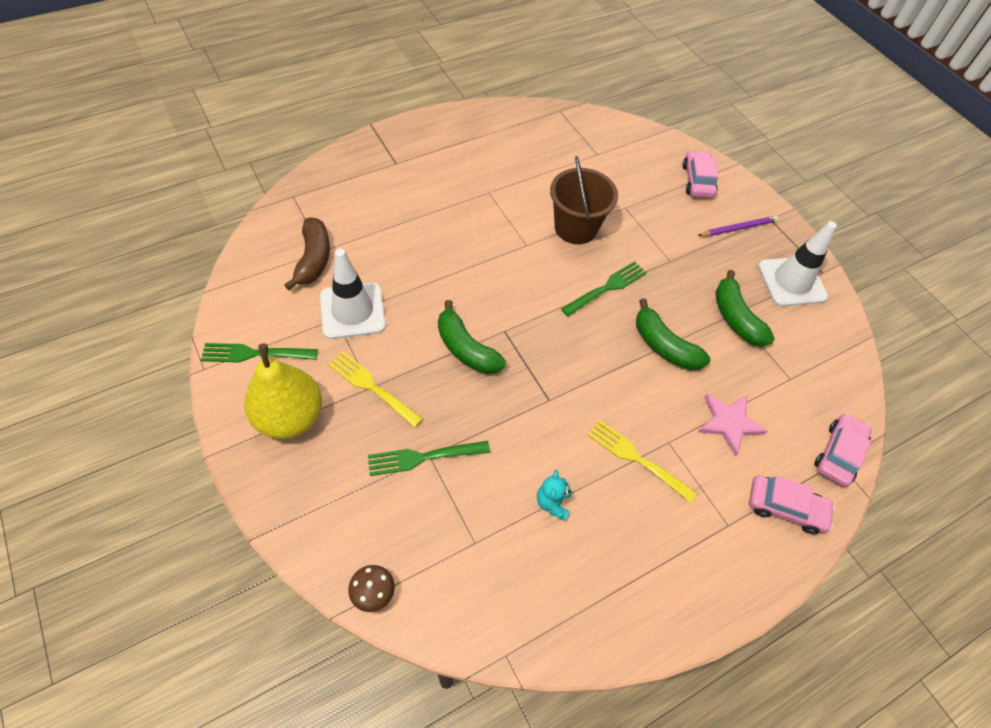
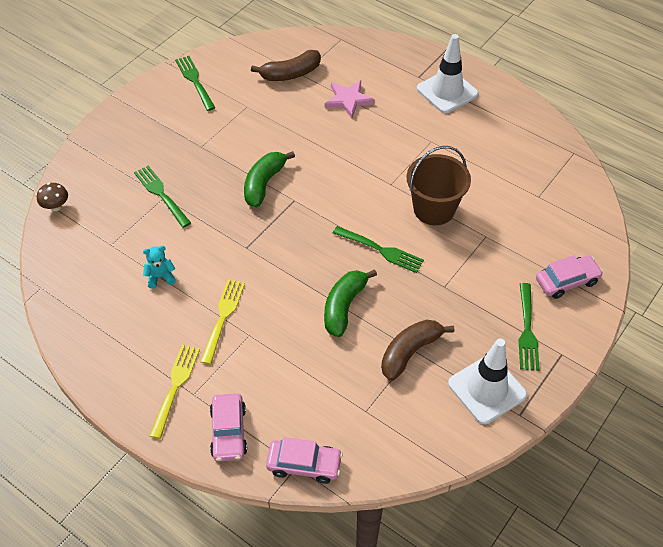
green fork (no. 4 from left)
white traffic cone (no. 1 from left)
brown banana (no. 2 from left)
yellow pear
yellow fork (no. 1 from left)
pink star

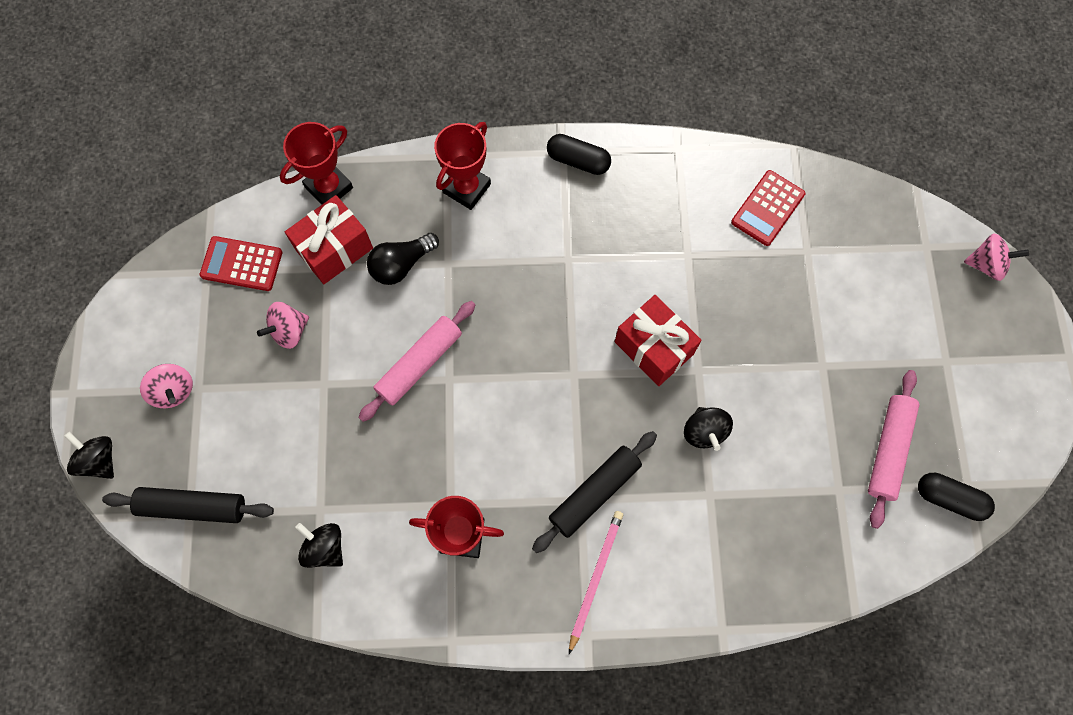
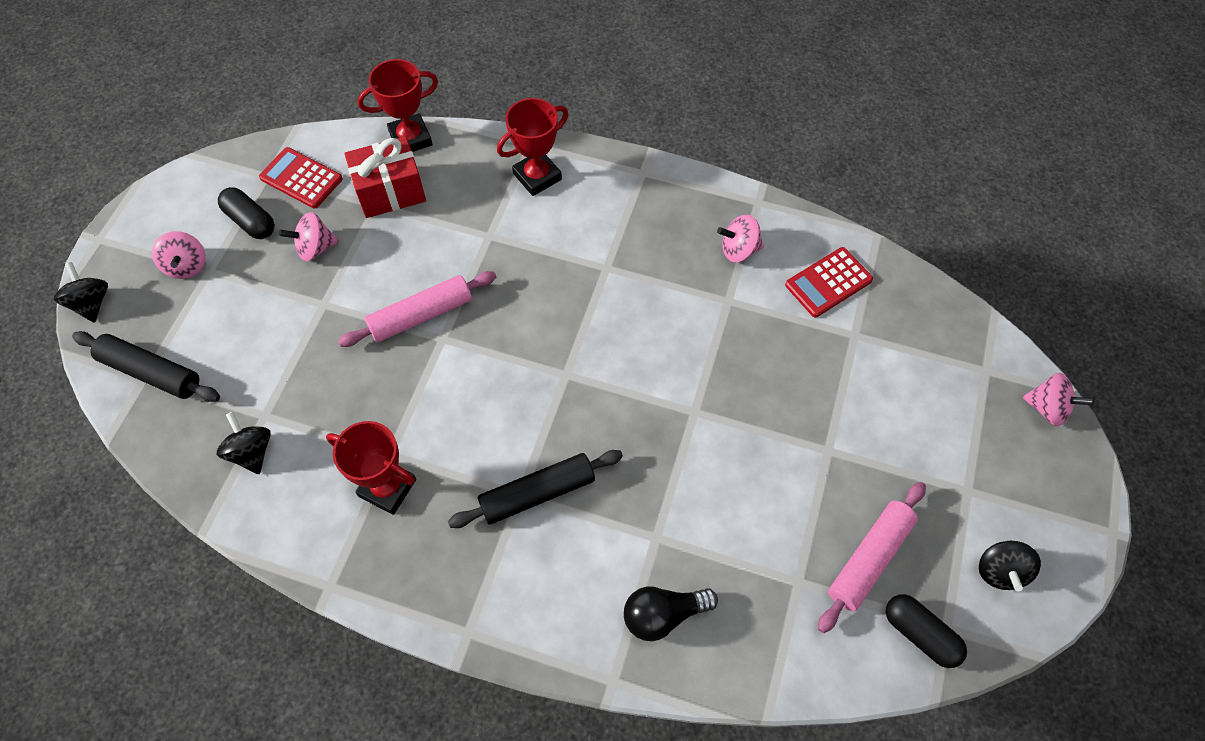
black capsule (no. 1 from left)
black light bulb
red gift (no. 2 from left in the first image)
black spinning top (no. 3 from left)
pink pencil
pink spinning top (no. 3 from left)

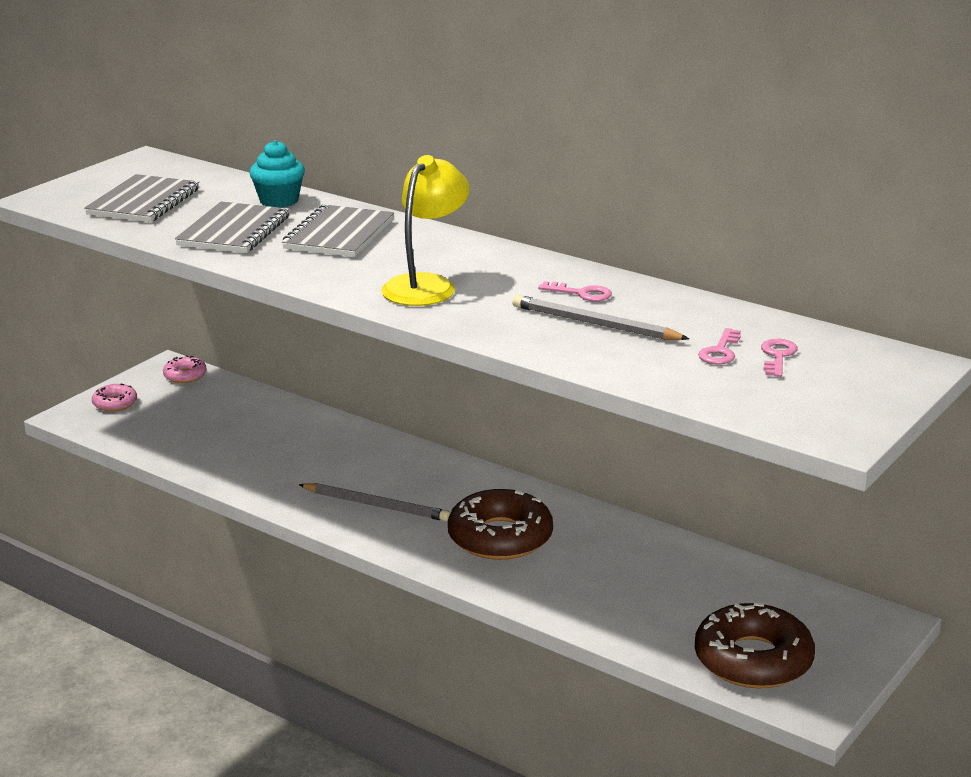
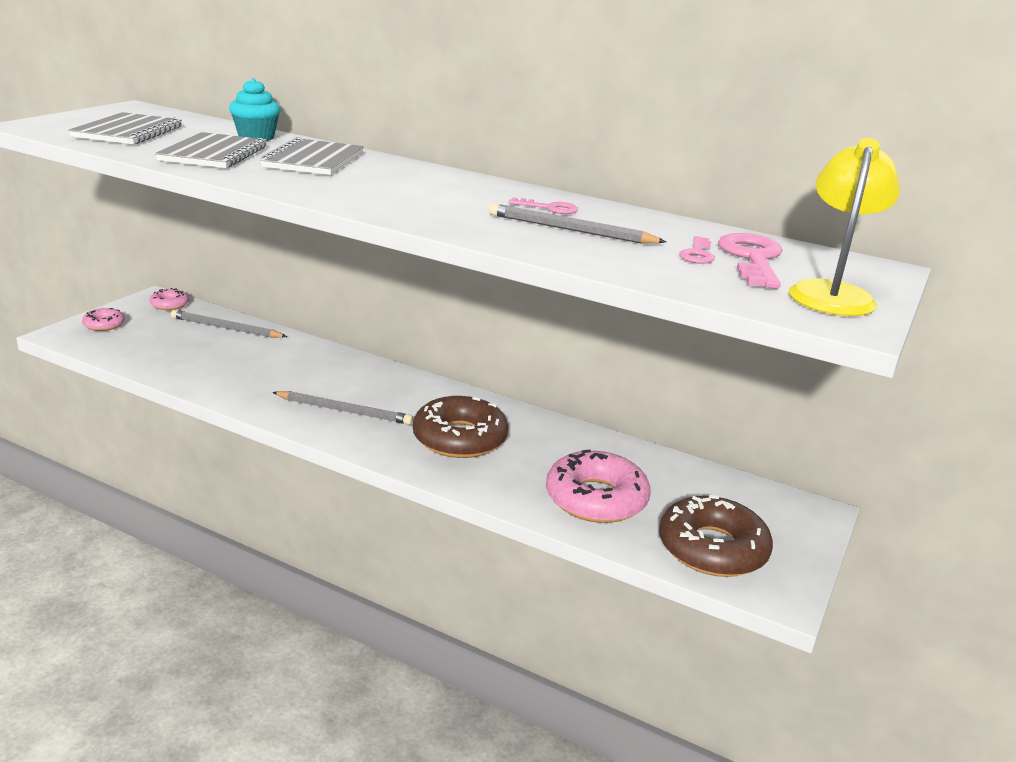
yellow lamp
pink key (no. 3 from left)
grey pencil (no. 1 from left)
pink donut (no. 3 from left)

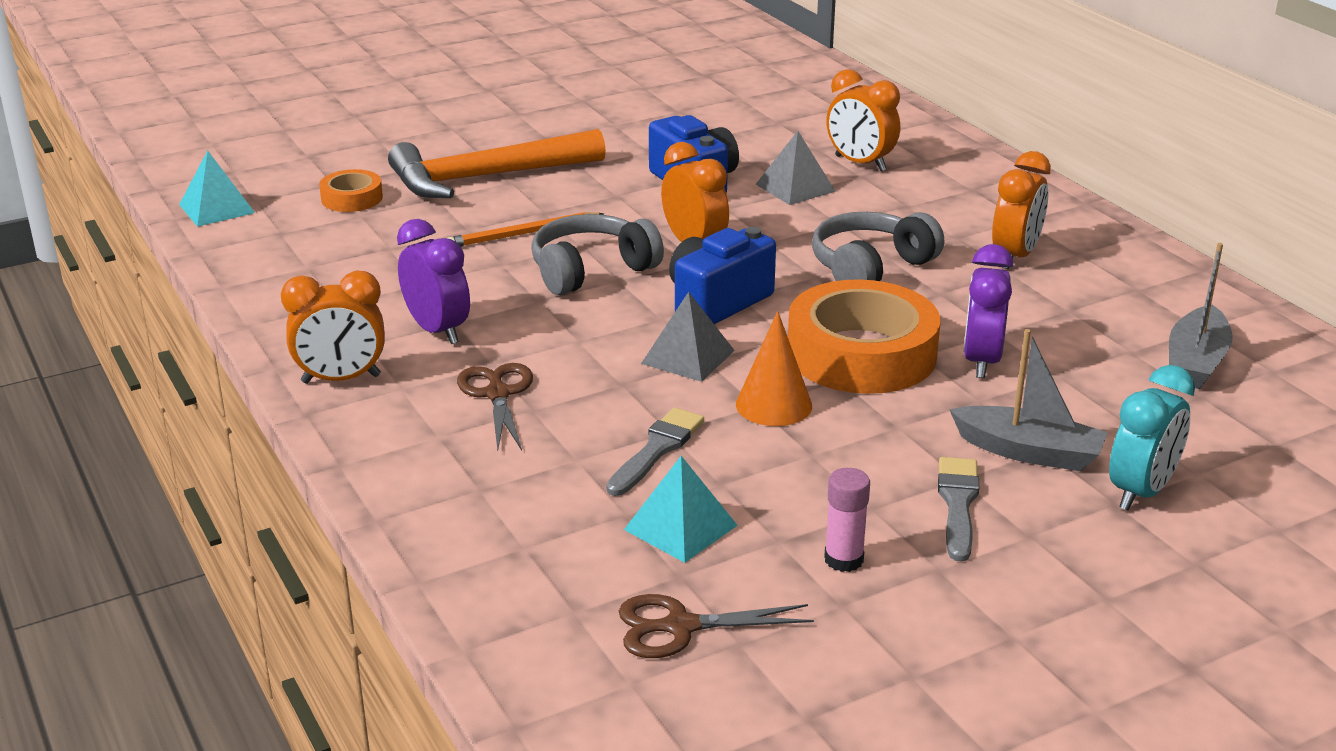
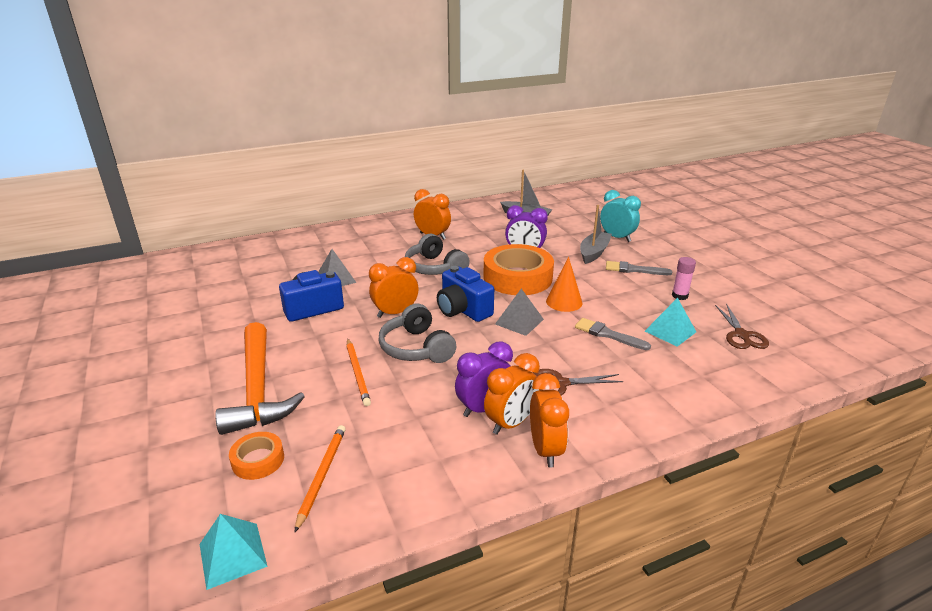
orange clock (no. 3 from left)
orange pencil (no. 1 from left)

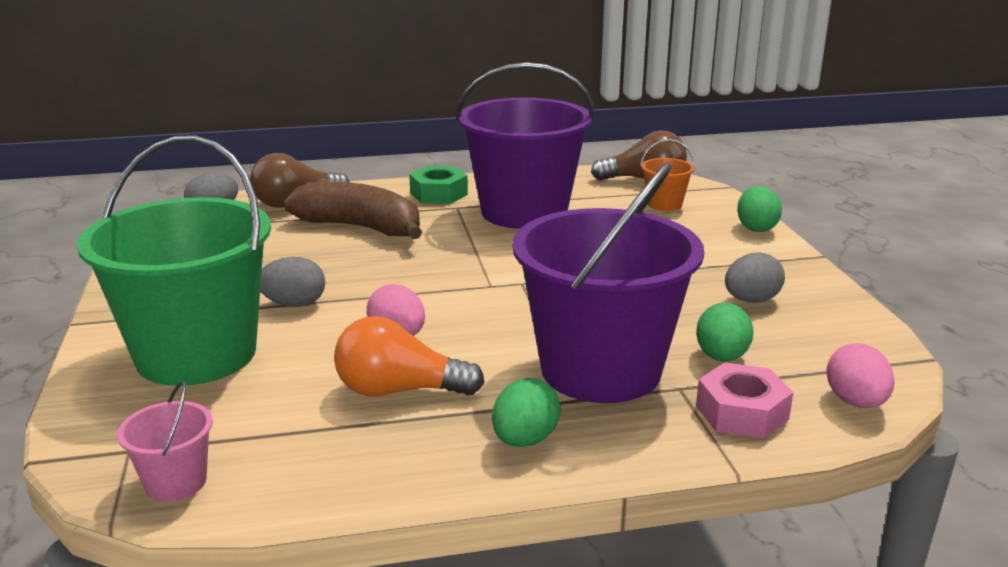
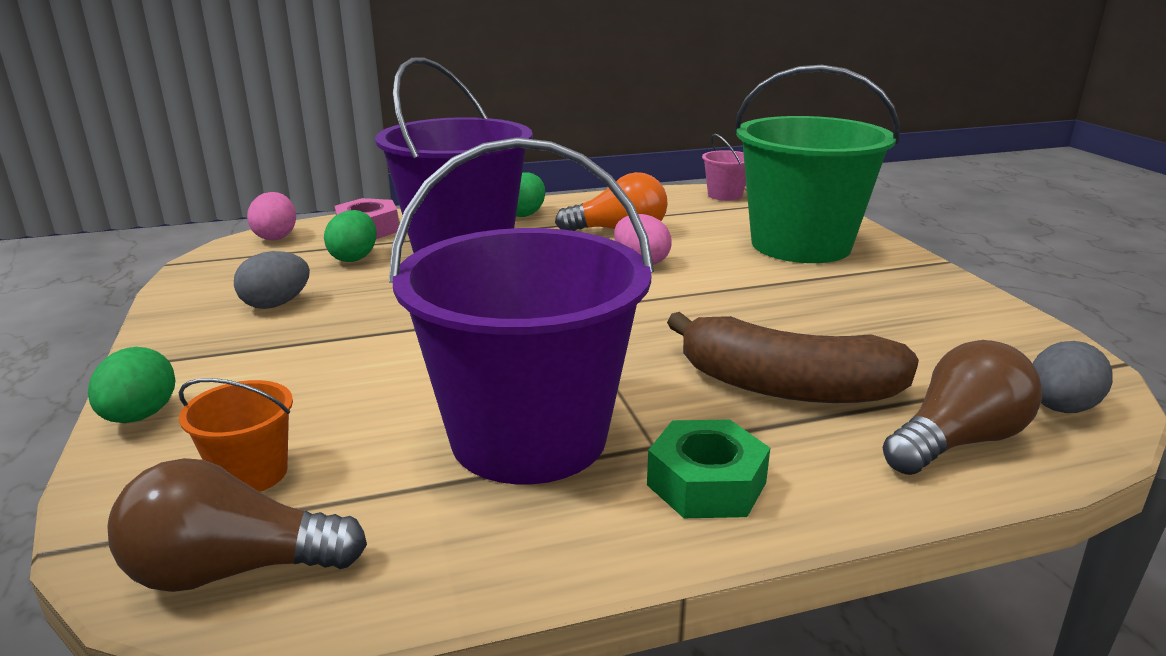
grey egg (no. 2 from left in the first image)

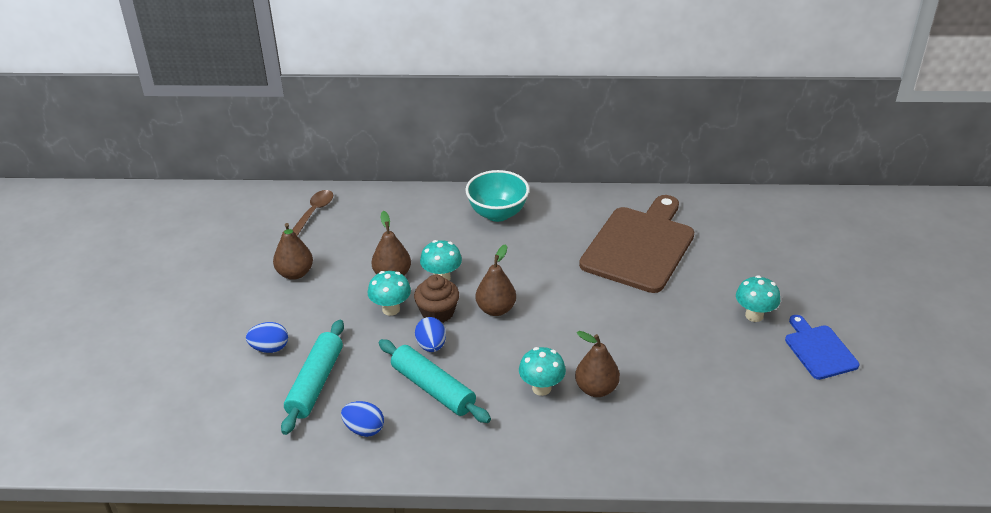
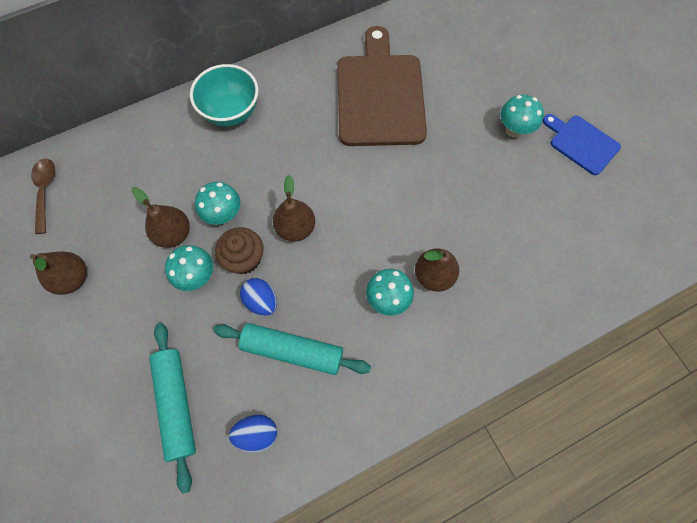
blue egg (no. 1 from left in the first image)

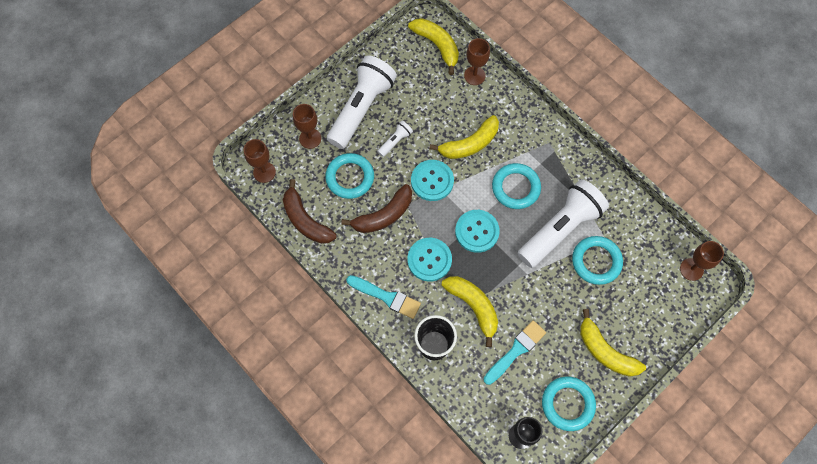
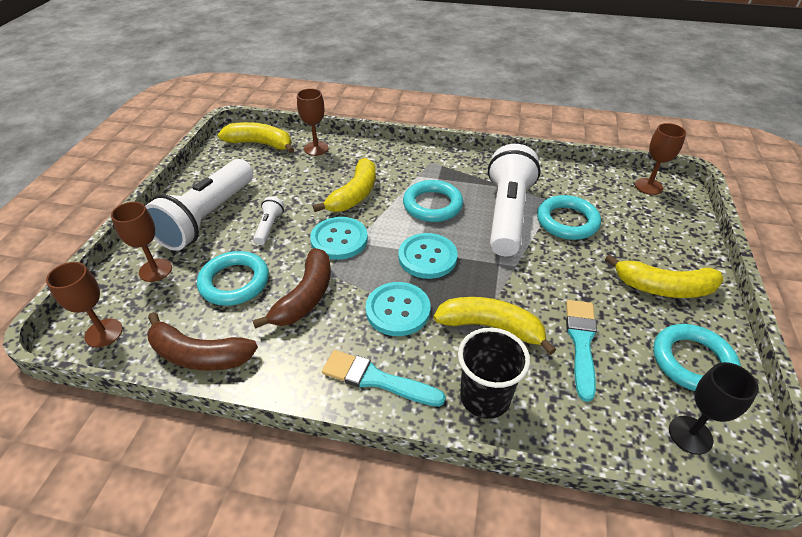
white flashlight (no. 1 from left)
turquoise brush (no. 1 from left)

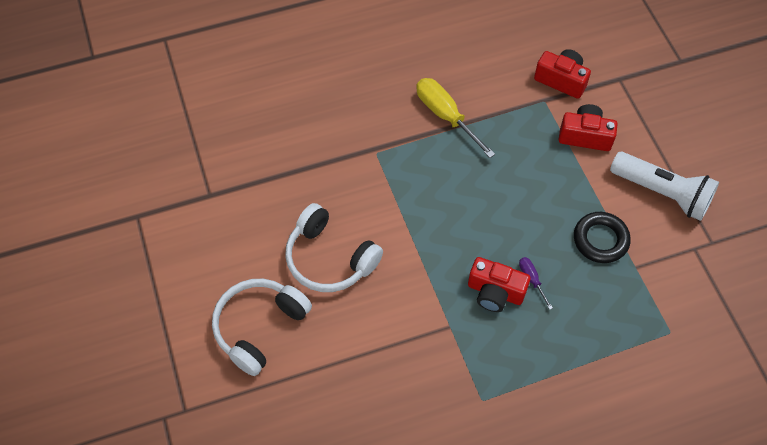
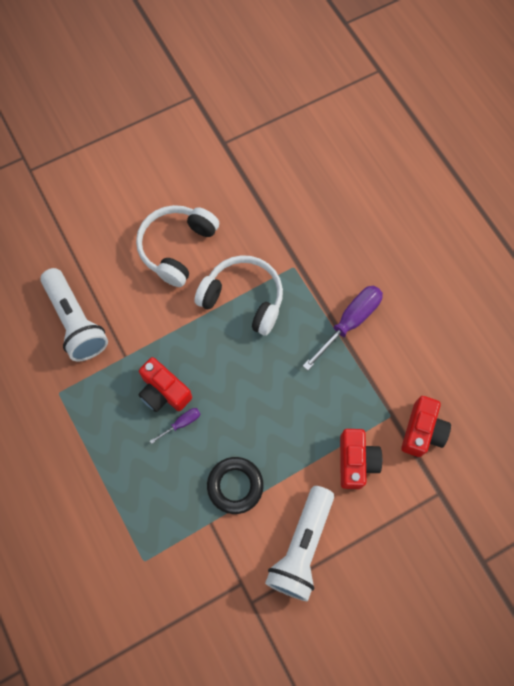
purple screwdriver (no. 2 from left)
red camera (no. 1 from left)
white headphones (no. 2 from left)
white flashlight (no. 1 from left)

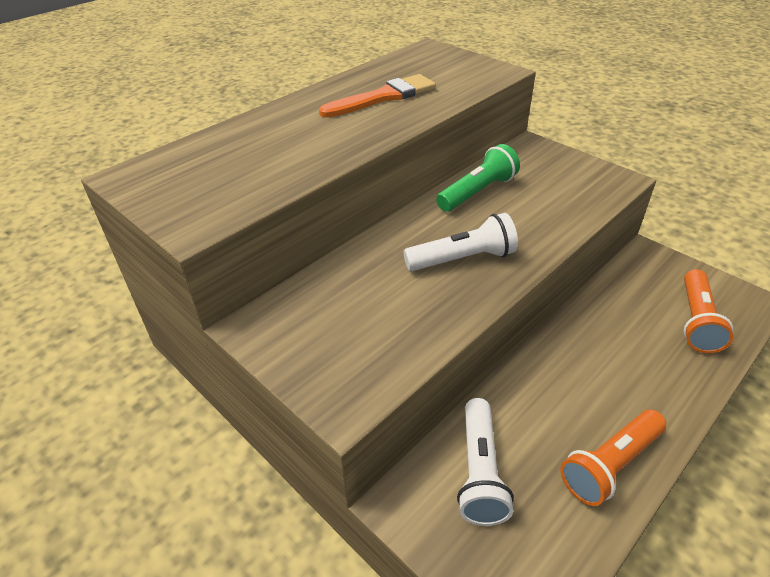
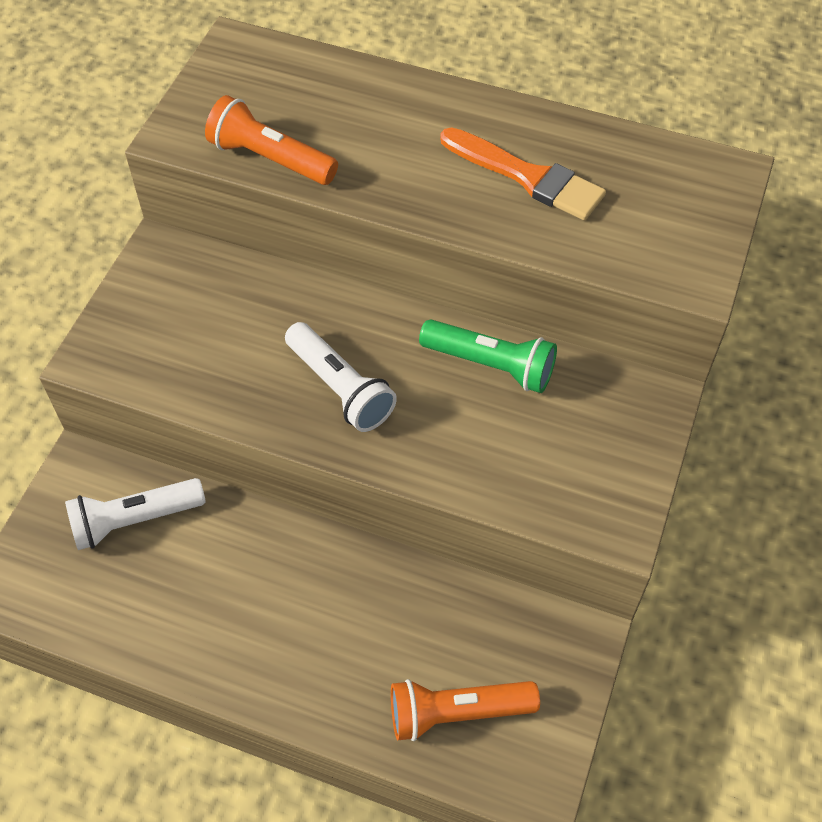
orange flashlight (no. 1 from left)

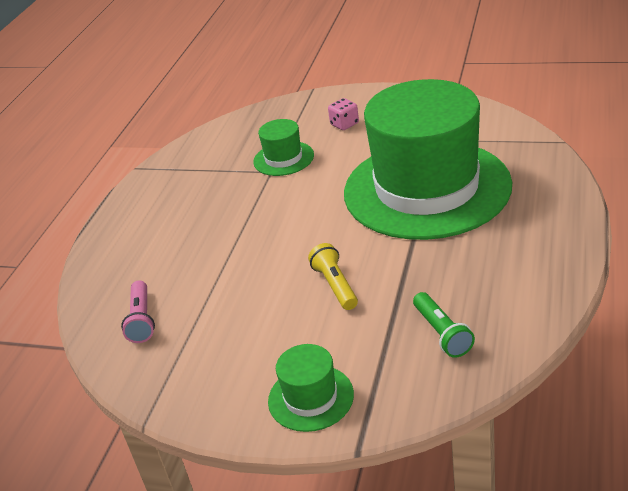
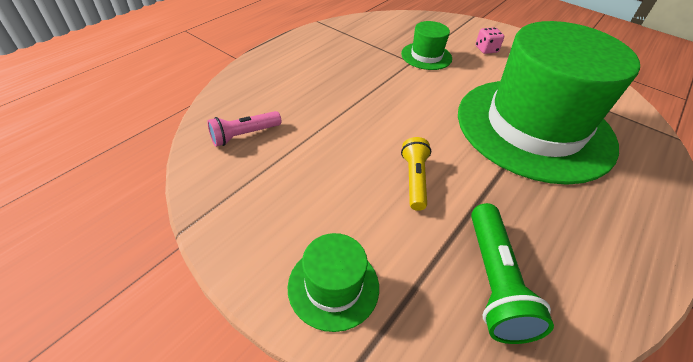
pink flashlight
green flashlight

